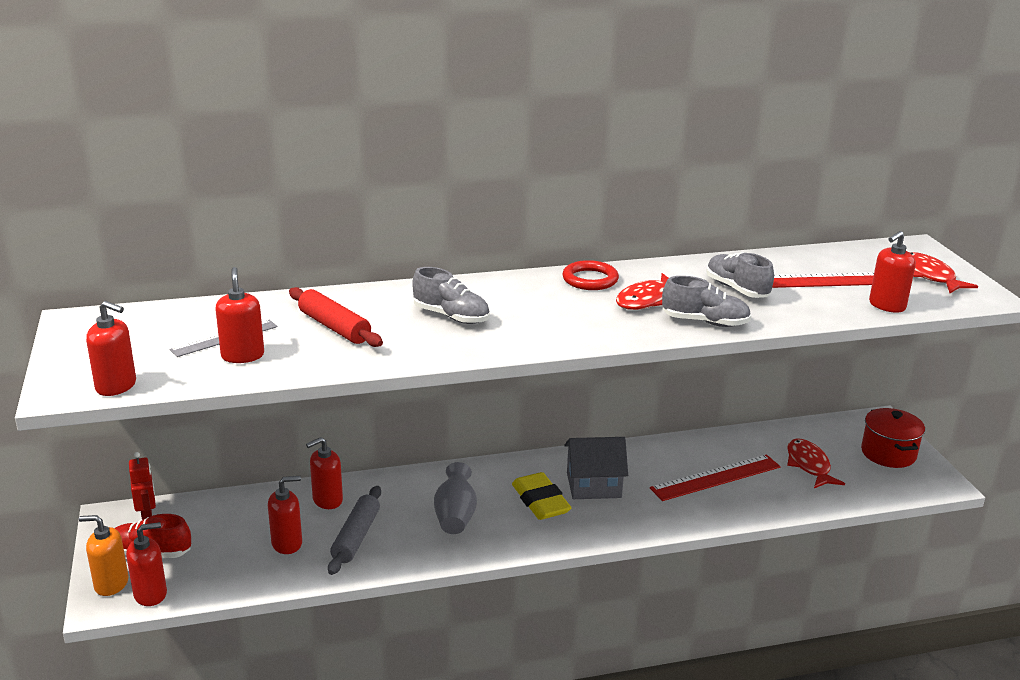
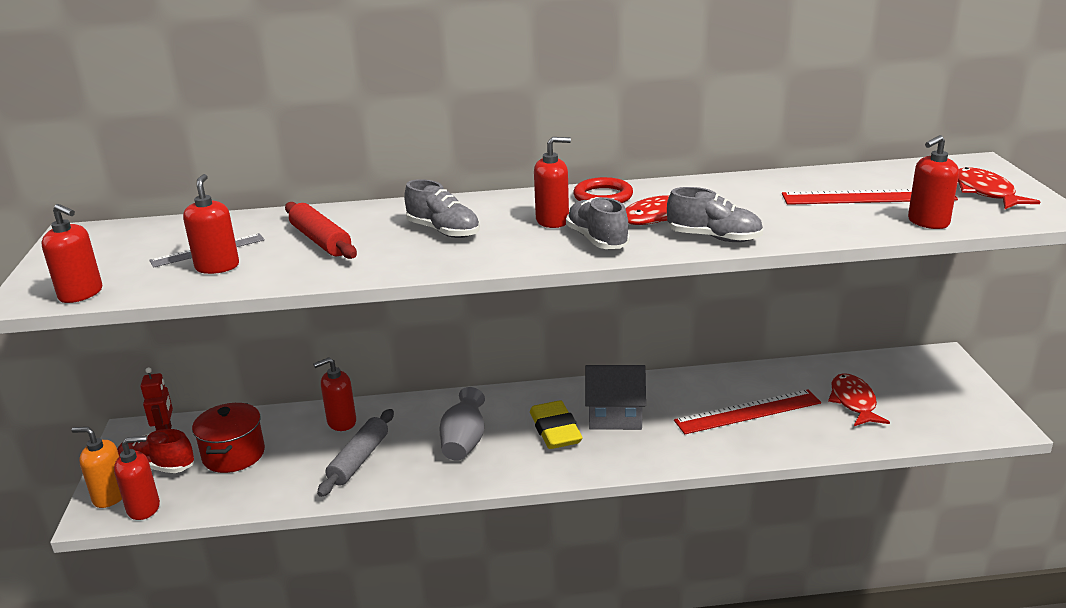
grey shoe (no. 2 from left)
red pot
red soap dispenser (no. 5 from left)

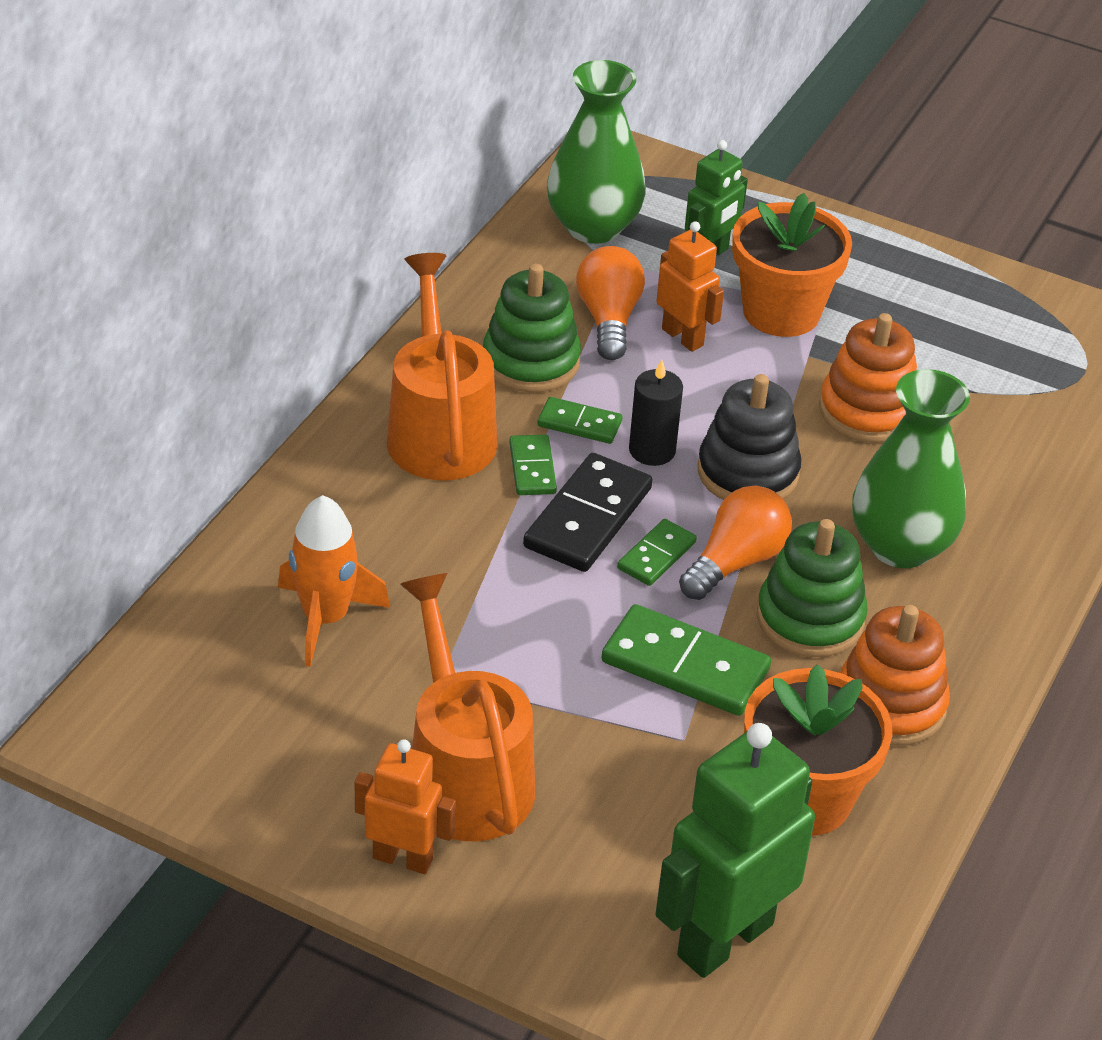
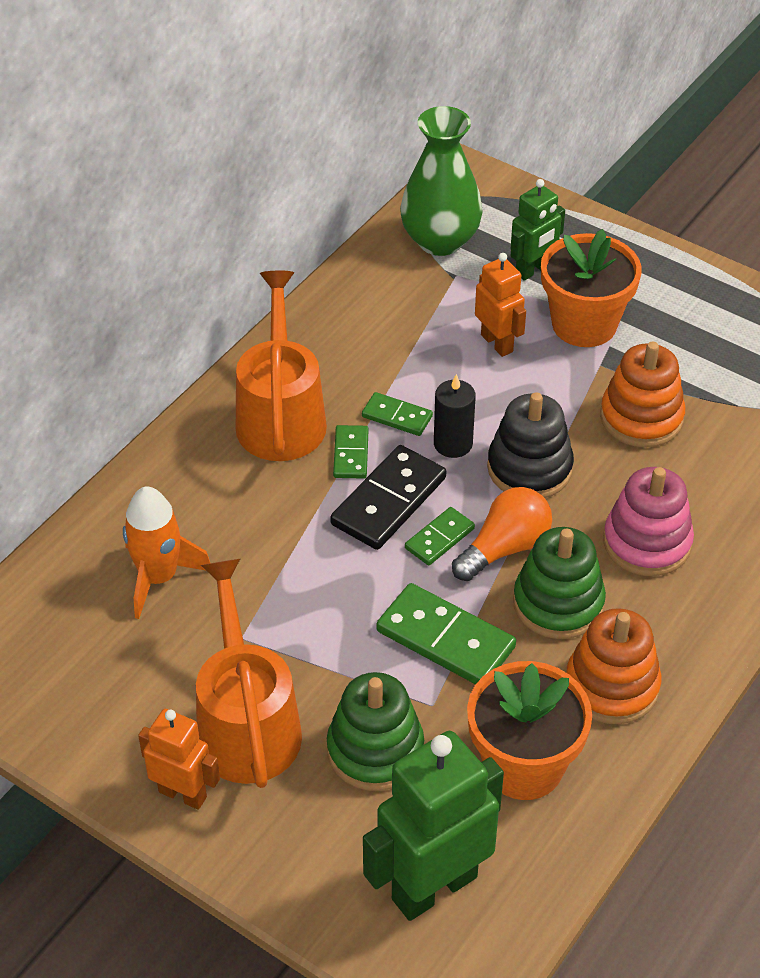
orange light bulb (no. 1 from left in the first image)
green stacking toy (no. 1 from left)
pink stacking toy

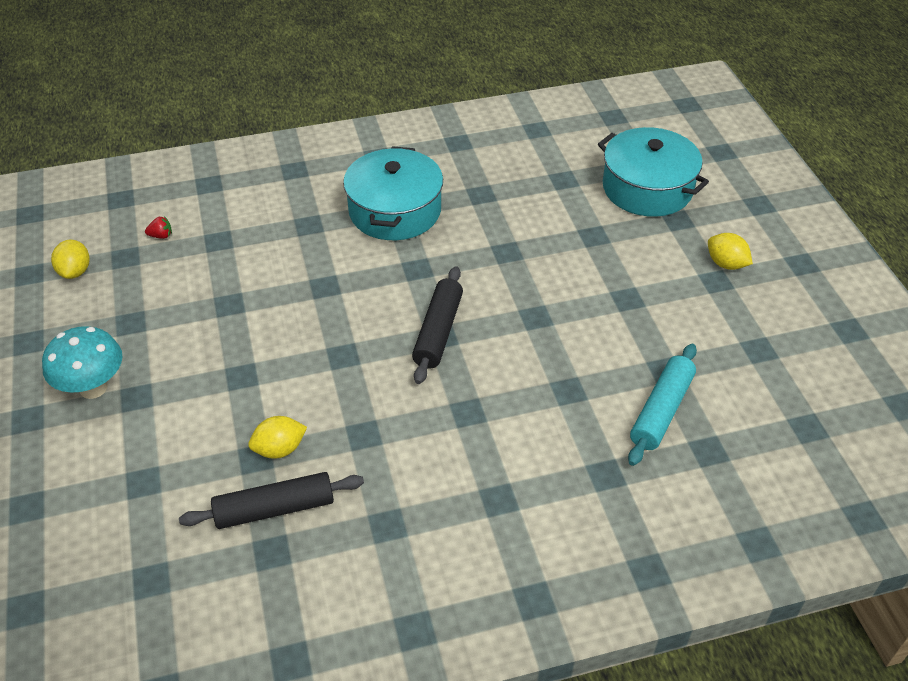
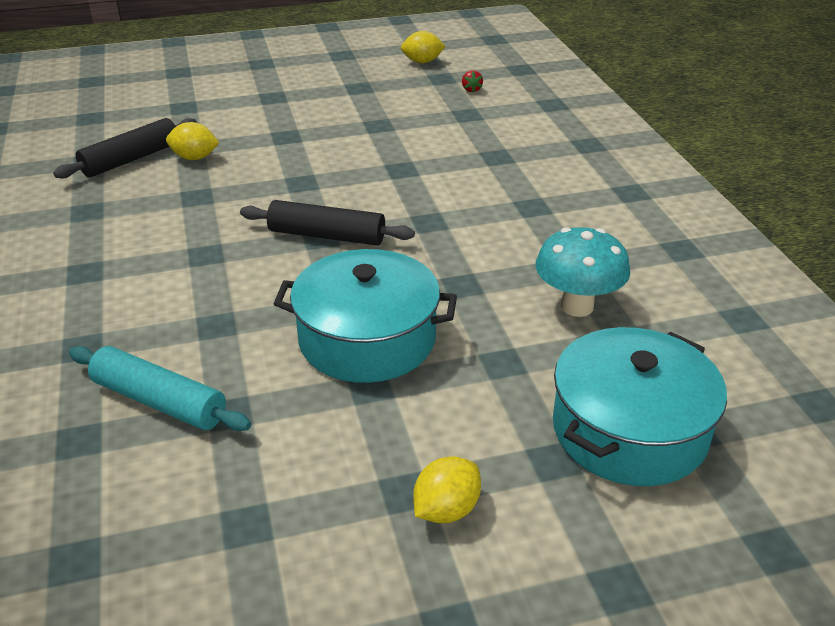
turquoise pot (no. 1 from left)
turquoise mushroom
yellow lemon (no. 1 from left)
black rolling pin (no. 1 from left)

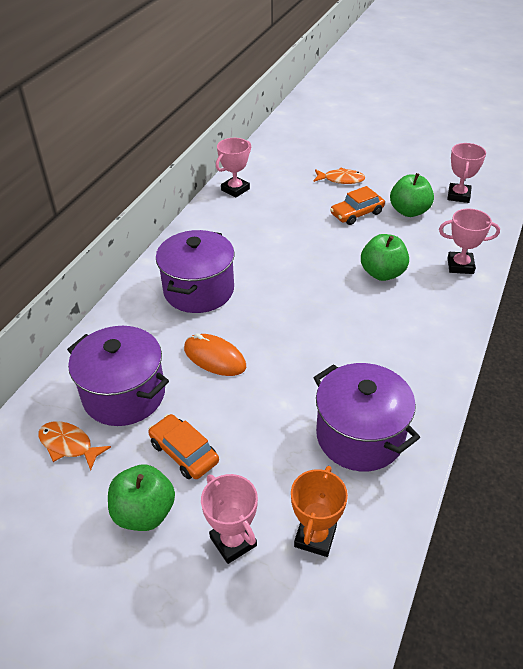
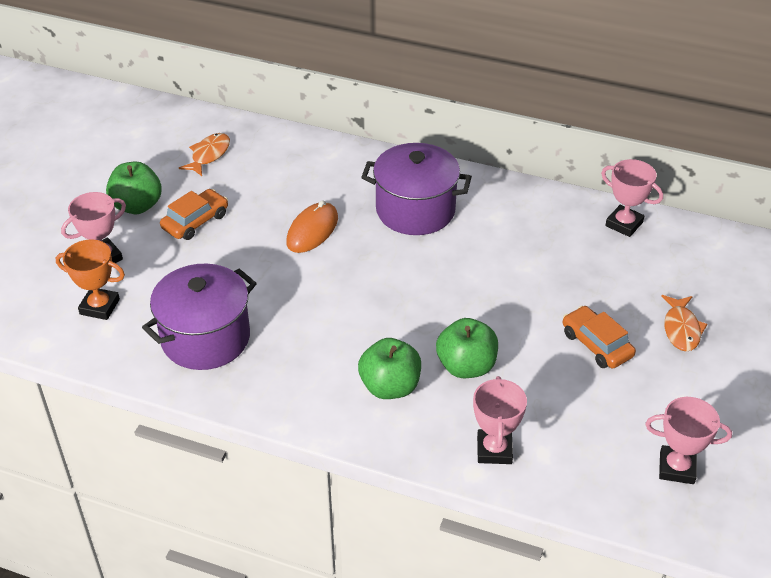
green apple (no. 2 from left)
purple pot (no. 1 from left in the first image)

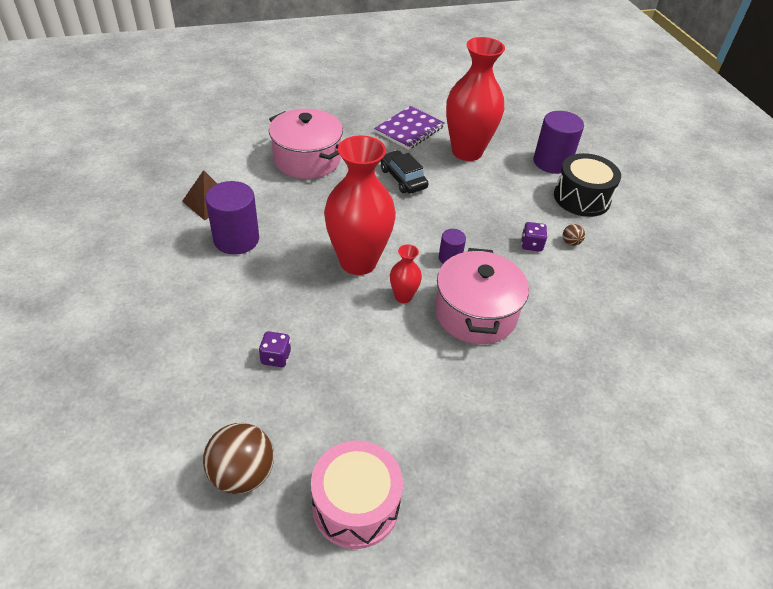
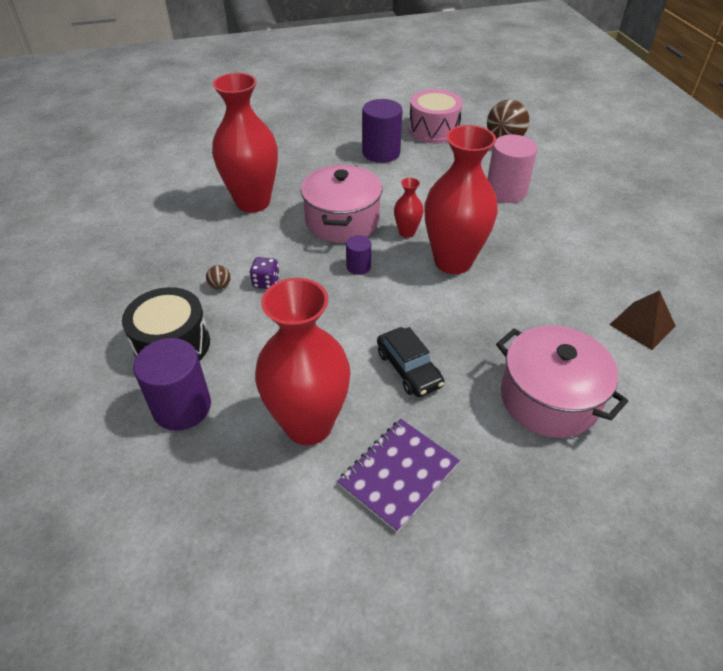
purple cylinder (no. 3 from left)
pink cylinder
red vase (no. 1 from left)

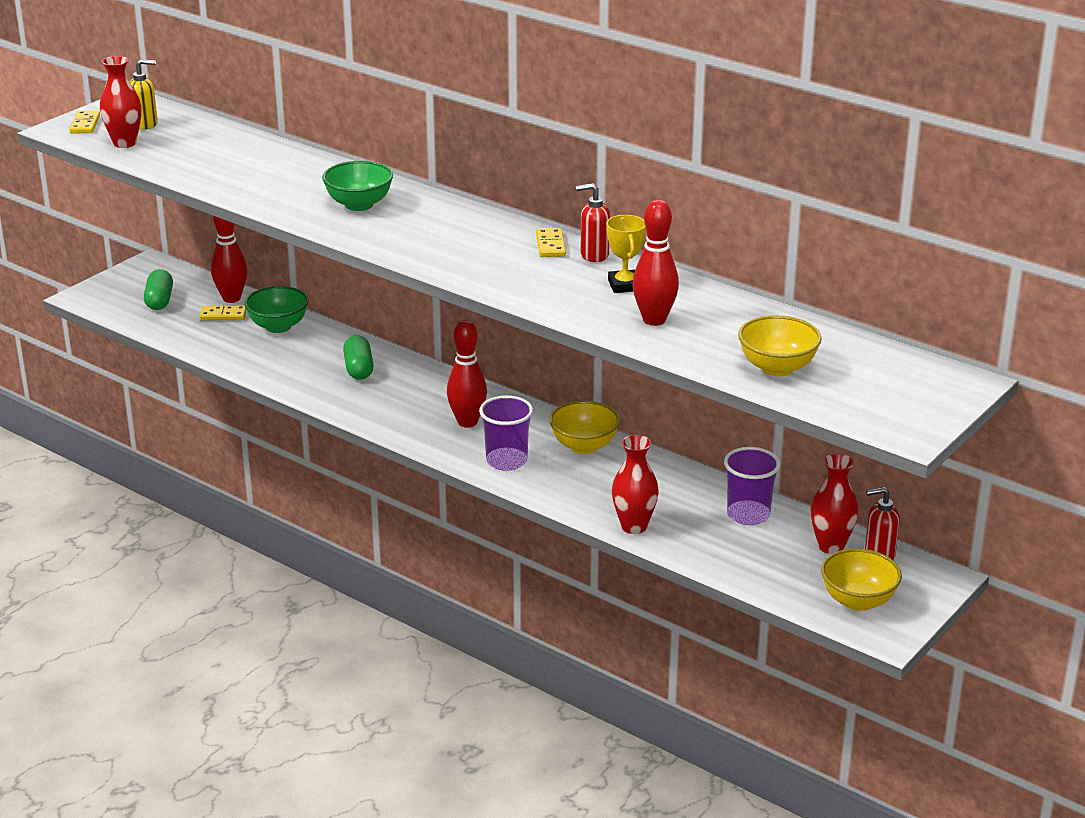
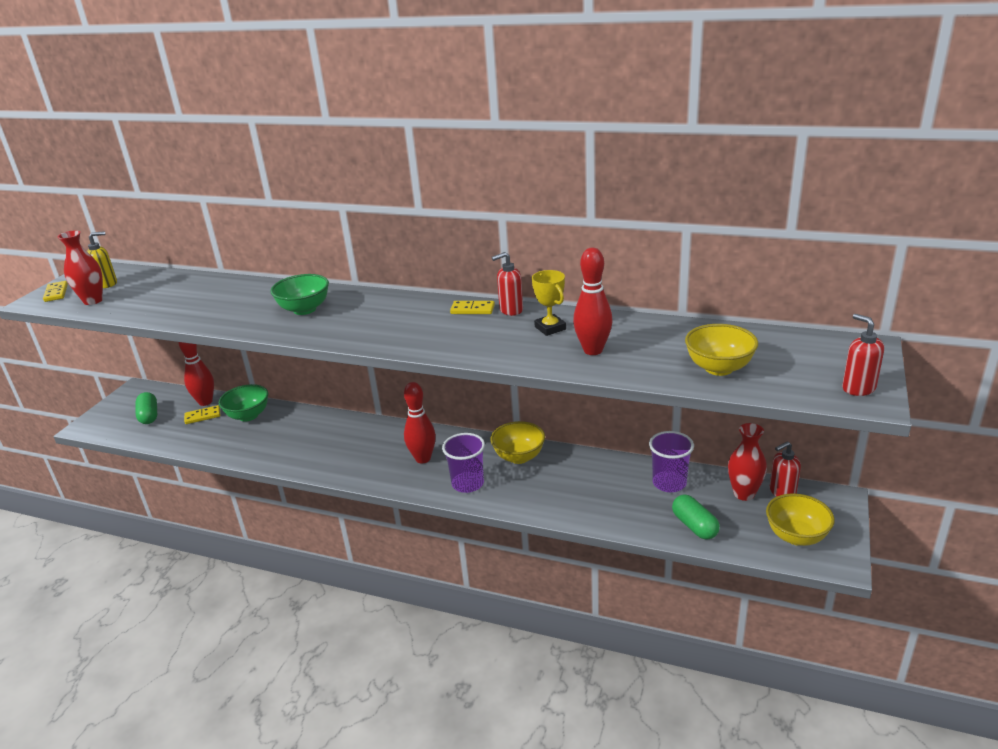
yellow domino (no. 3 from left)
green capsule (no. 2 from left)
red vase (no. 2 from left in the first image)
red soap dispenser (no. 3 from left)

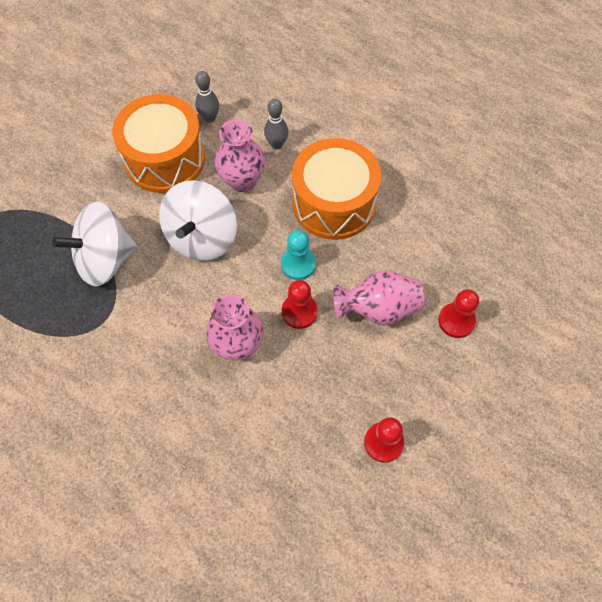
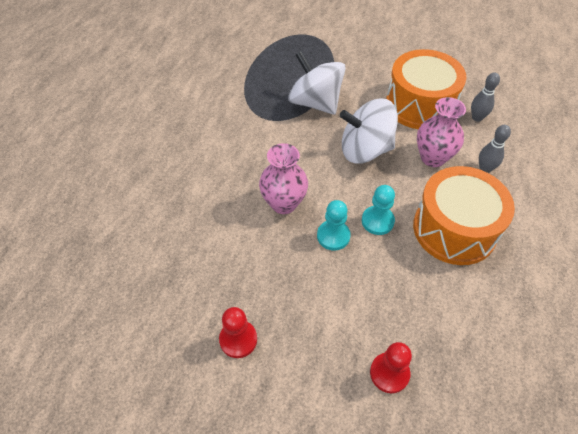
pink vase (no. 3 from left in the first image)
turquoise pawn (no. 1 from left)

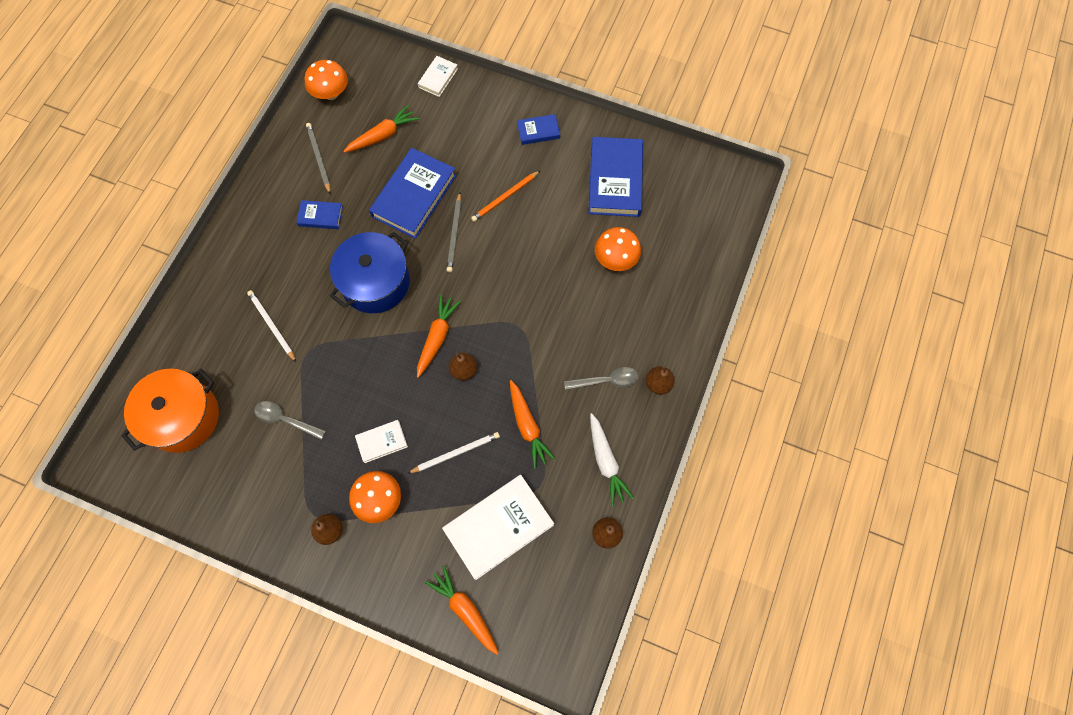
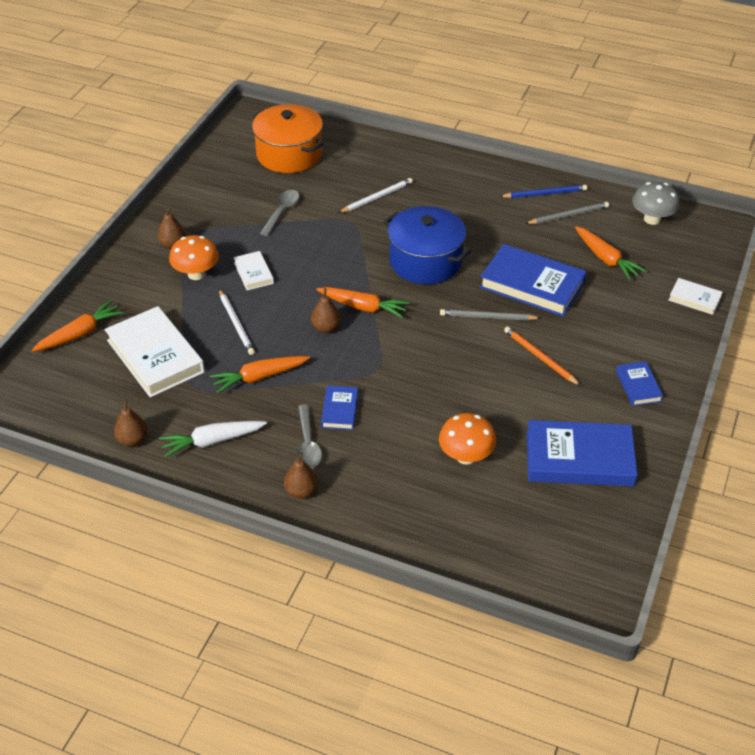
grey mushroom
blue book (no. 1 from left)
blue pencil

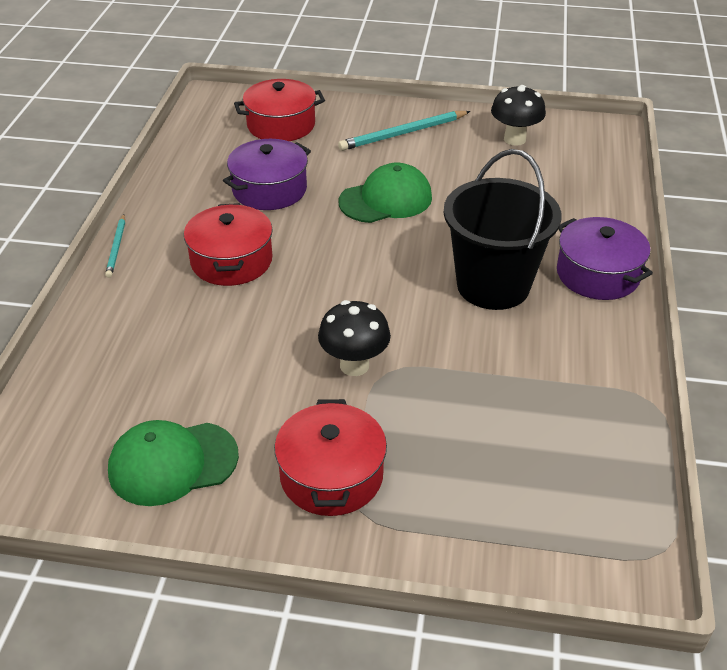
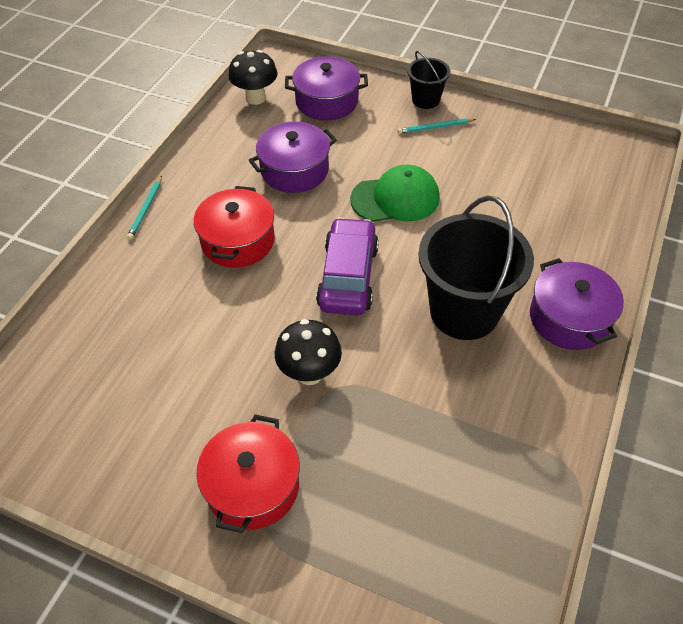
purple pot (no. 2 from left)
black mushroom (no. 1 from left)
turquoise pencil (no. 2 from left)
green cap (no. 1 from left in the first image)
black bucket (no. 1 from left)
purple car

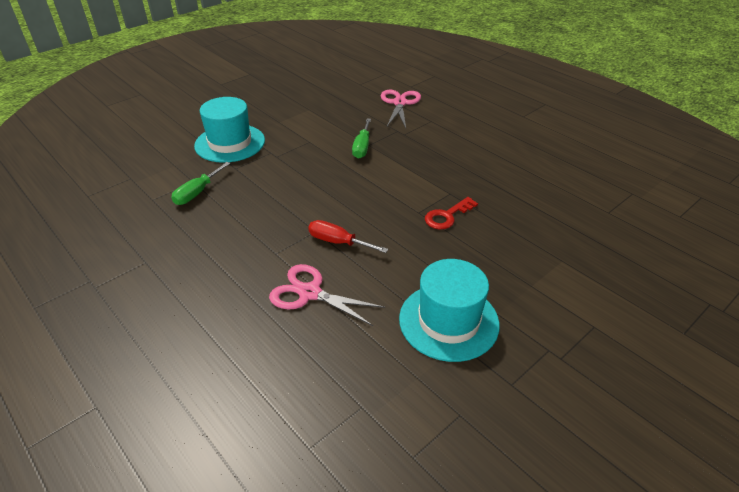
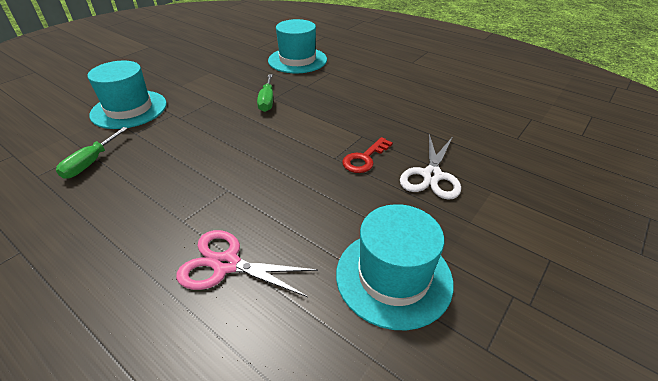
turquoise hat (no. 2 from left)
red screwdriver
white scissors

